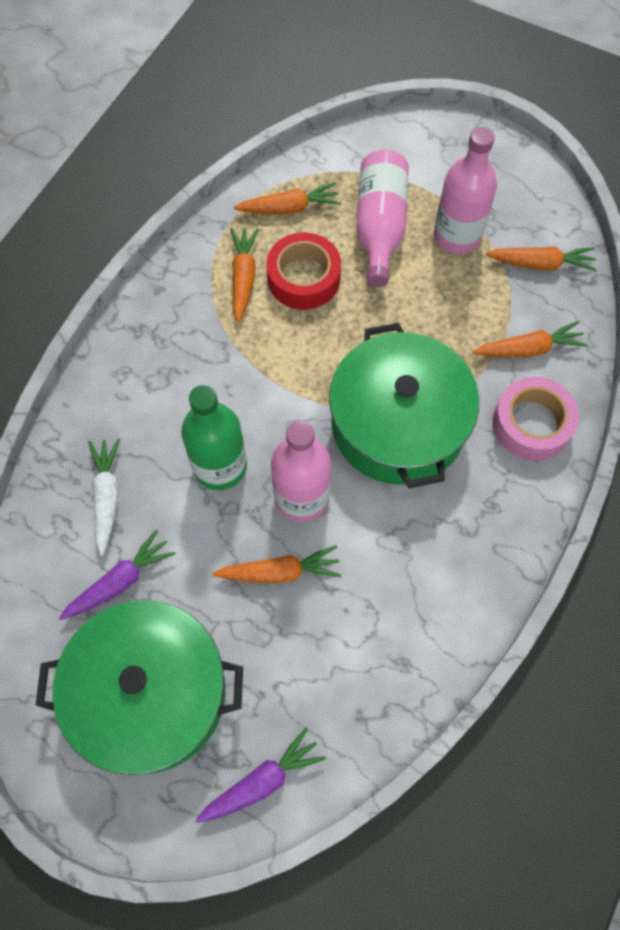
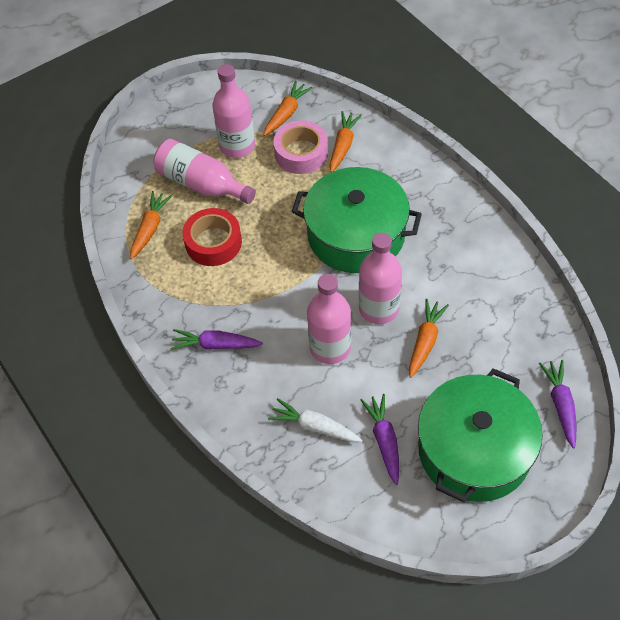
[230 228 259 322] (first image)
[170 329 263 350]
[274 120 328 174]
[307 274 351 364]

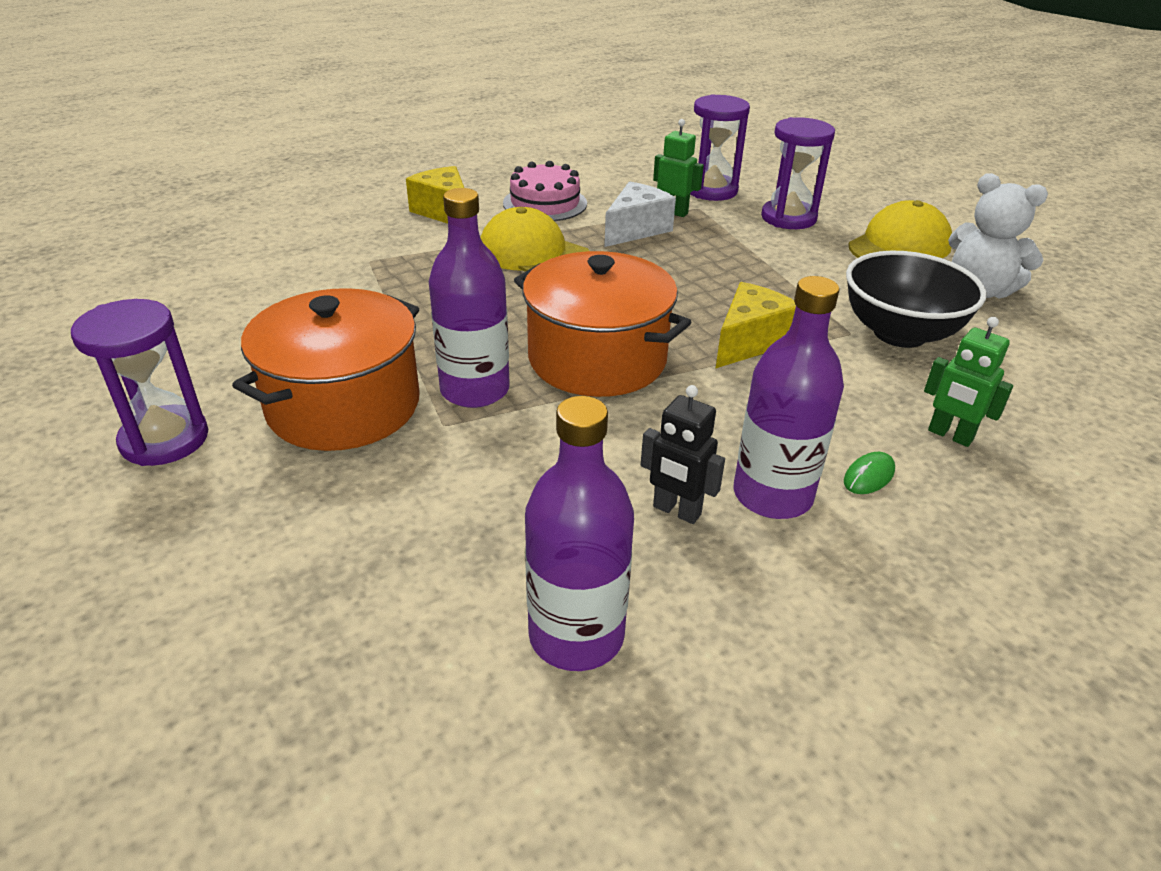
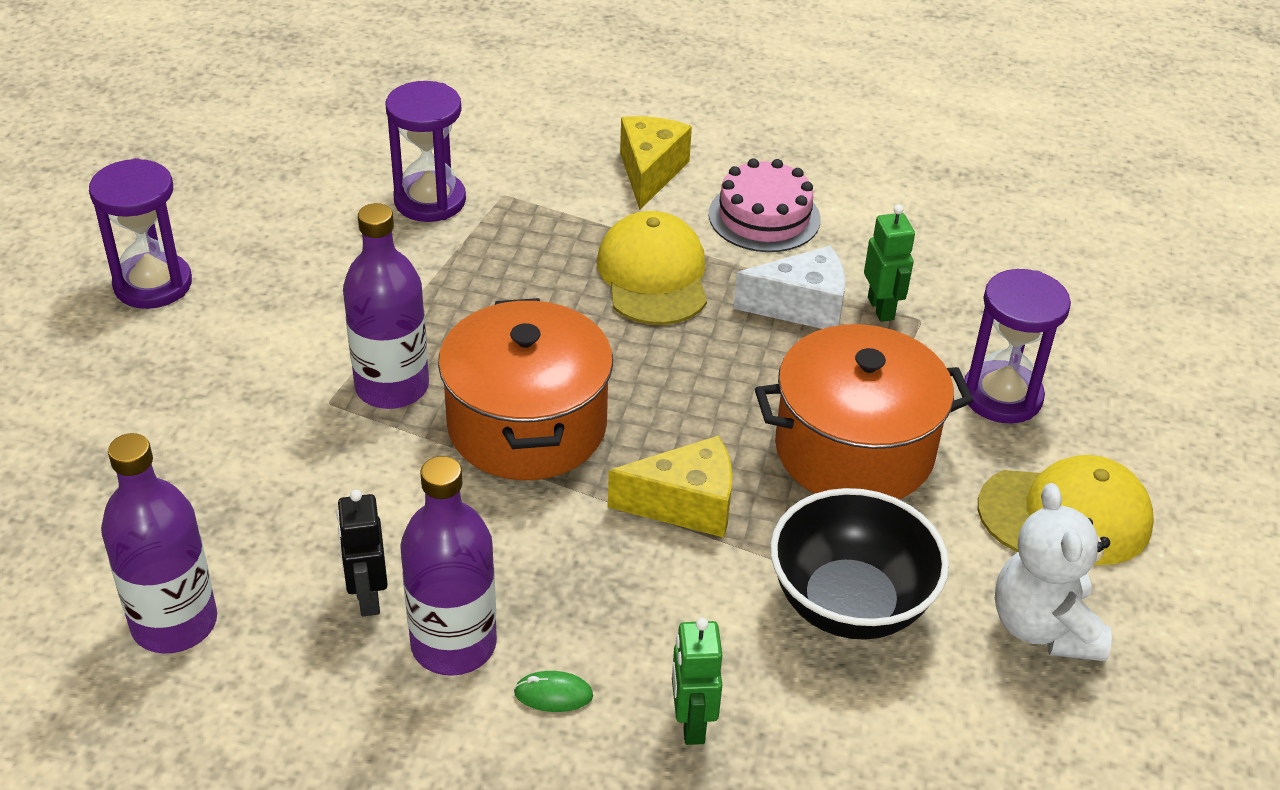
[755 324 974 499]
[385 81 466 222]

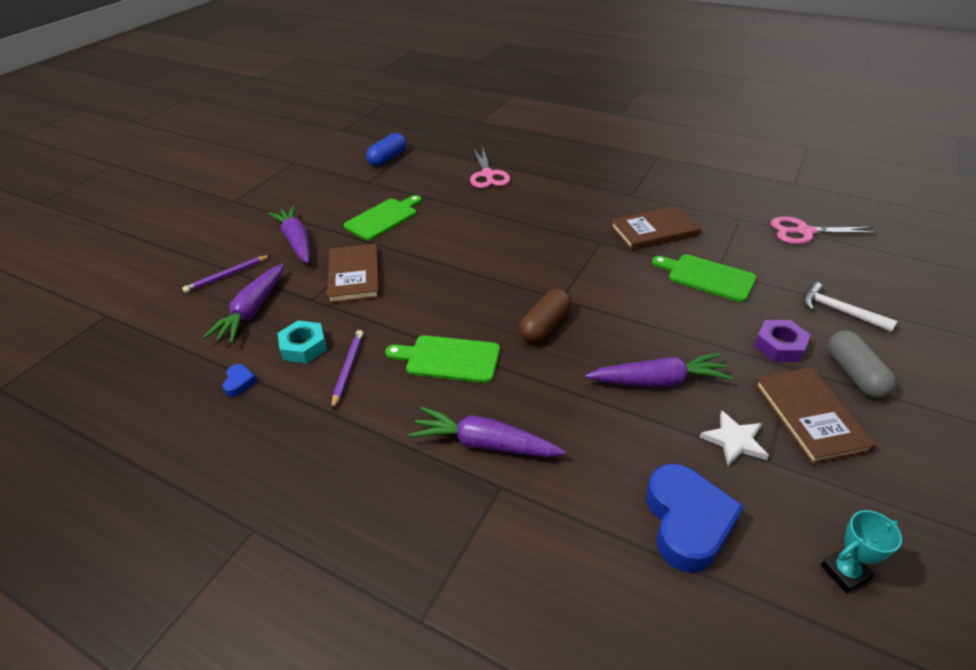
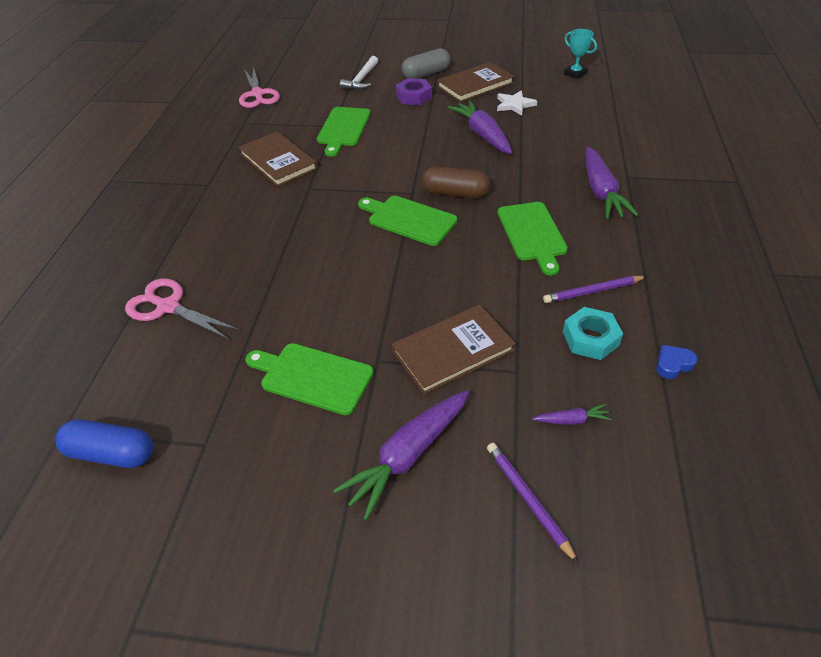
[646 463 744 573] (first image)
[358 196 458 246]
[487 443 579 564]
[125 279 240 339]
[533 404 612 425]

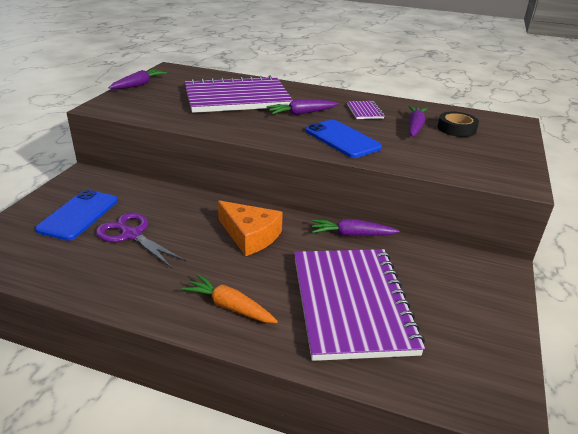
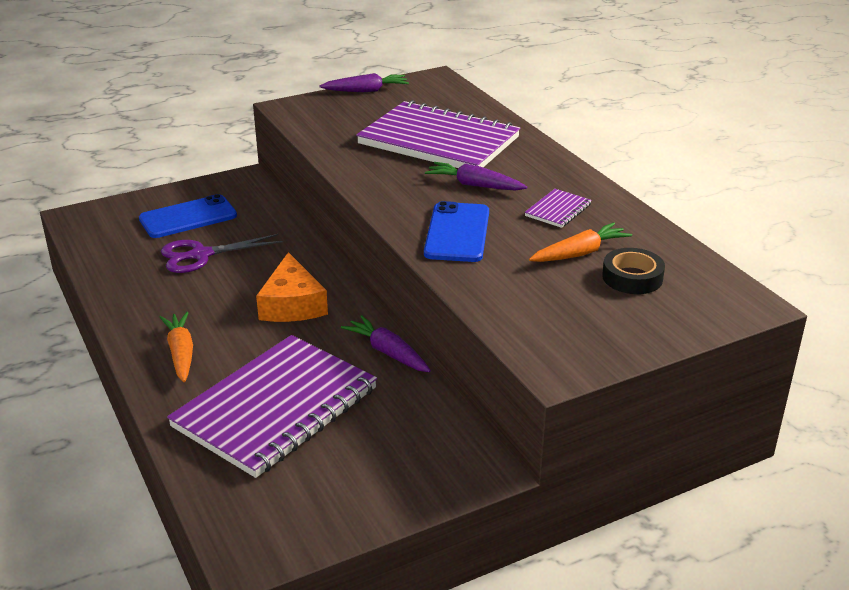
[529 222 632 262]
[161 234 283 273]

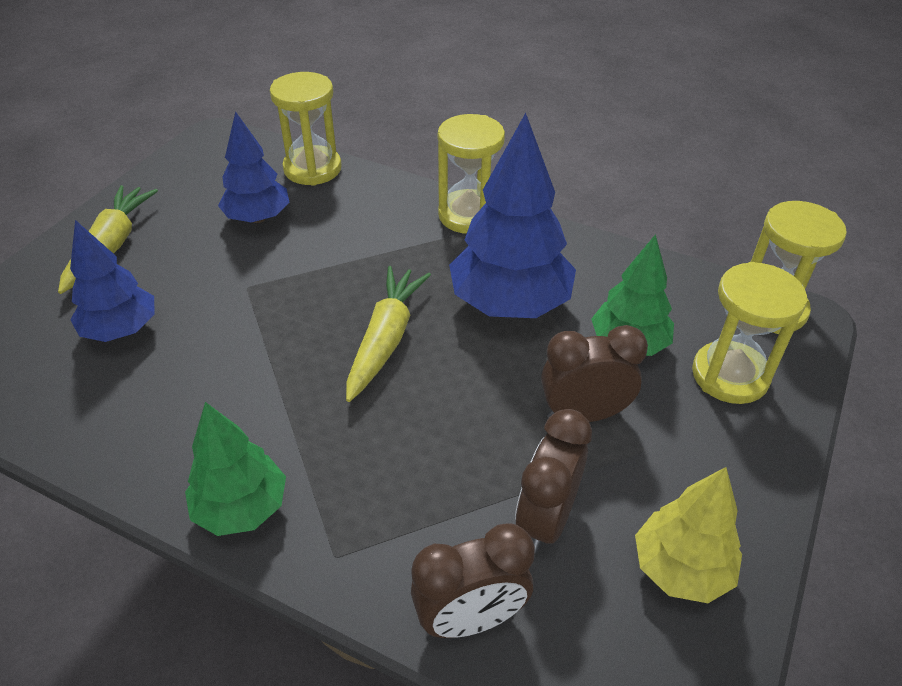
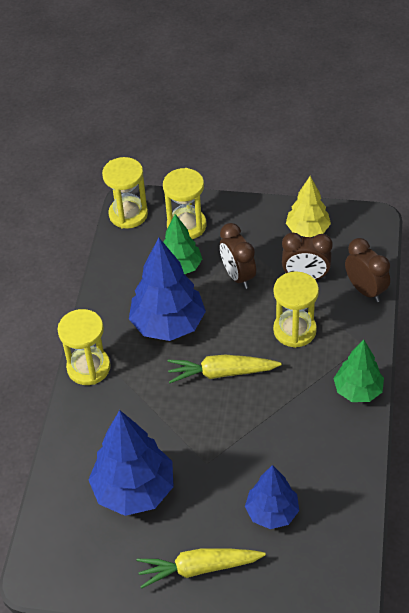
[273 271 319 348]
[89 410 174 516]

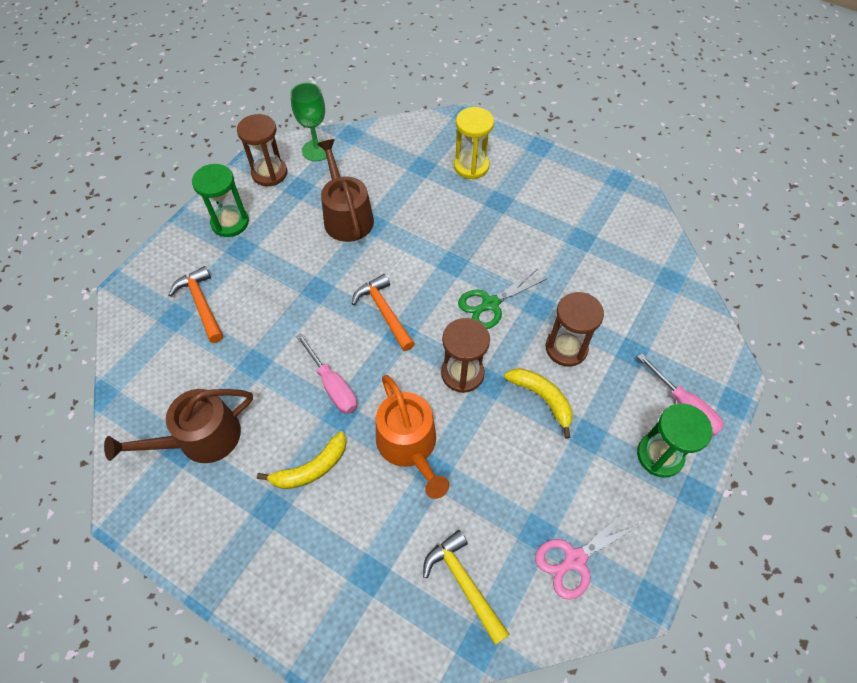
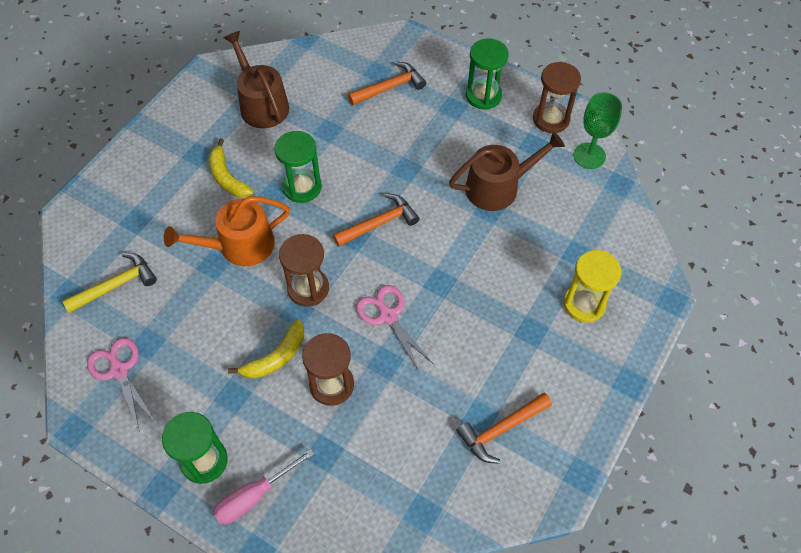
[456 392 552 464]
[274 131 322 203]
[356 285 433 371]

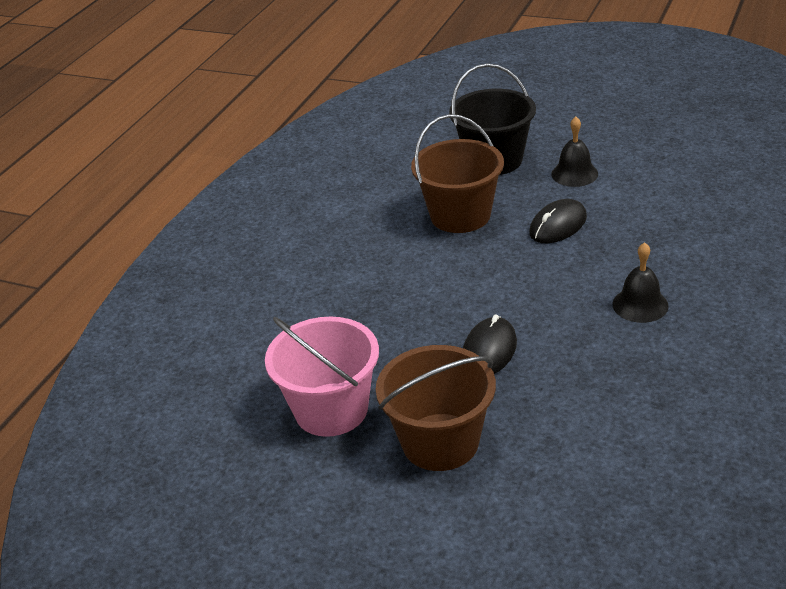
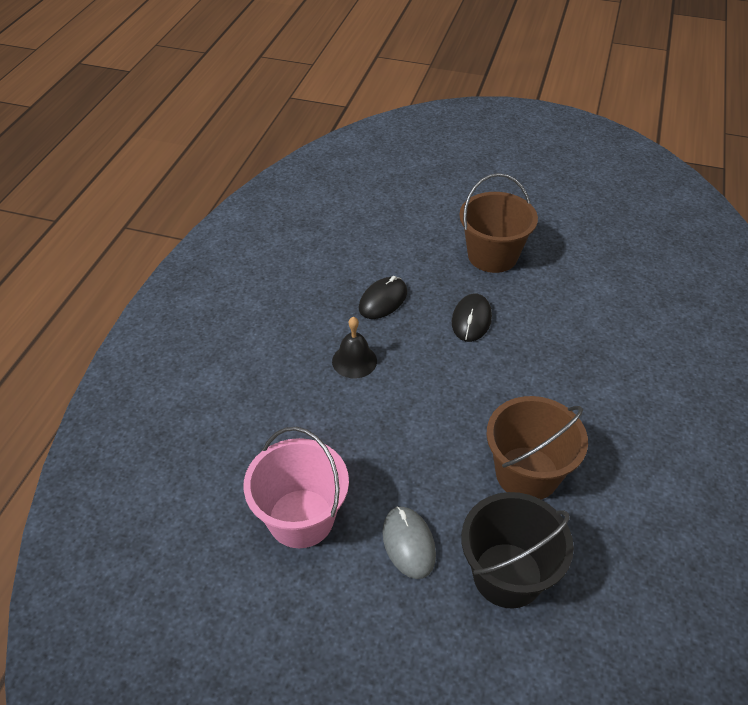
[243 427 349 548]
[359 276 407 319]
[382 506 436 579]

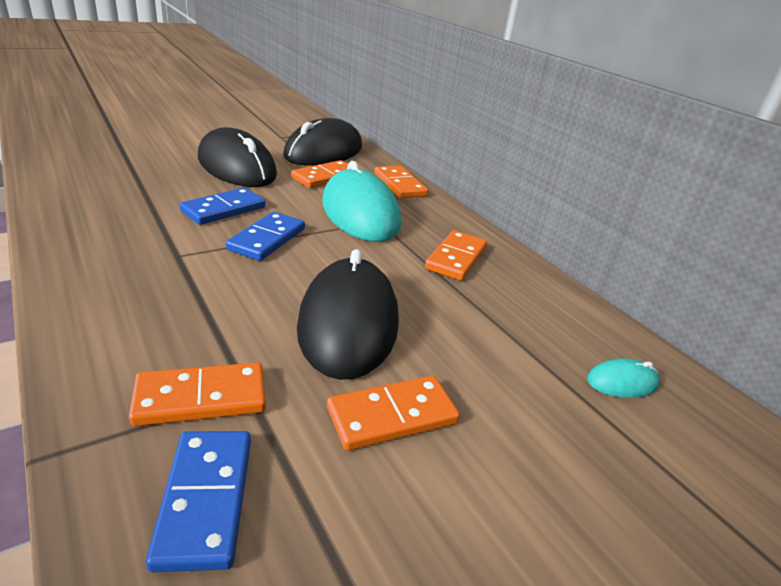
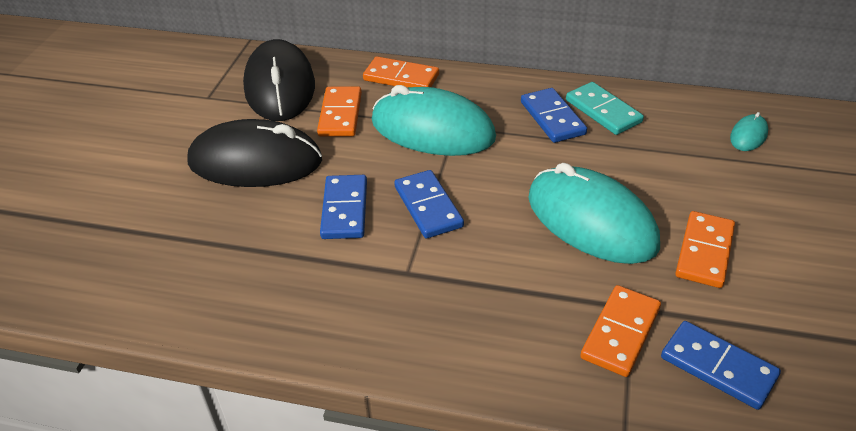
[566 82 644 135]
[528 163 660 264]
[521 88 587 143]

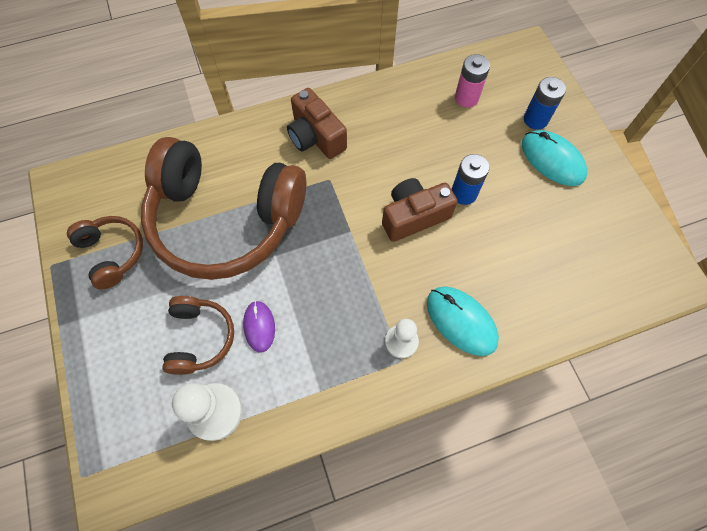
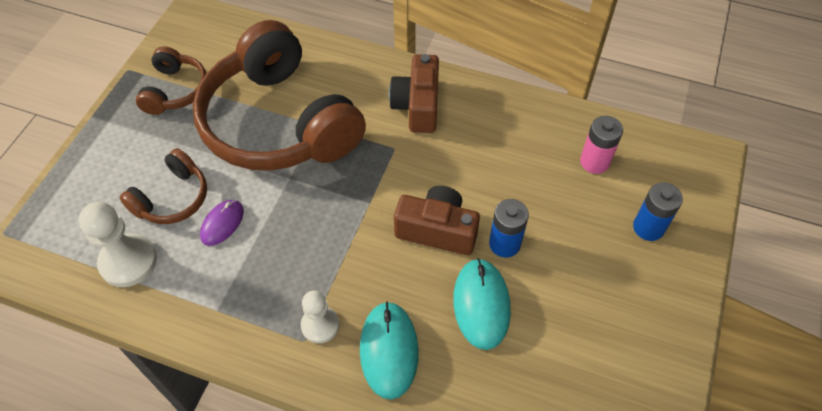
[453 258 511 350]

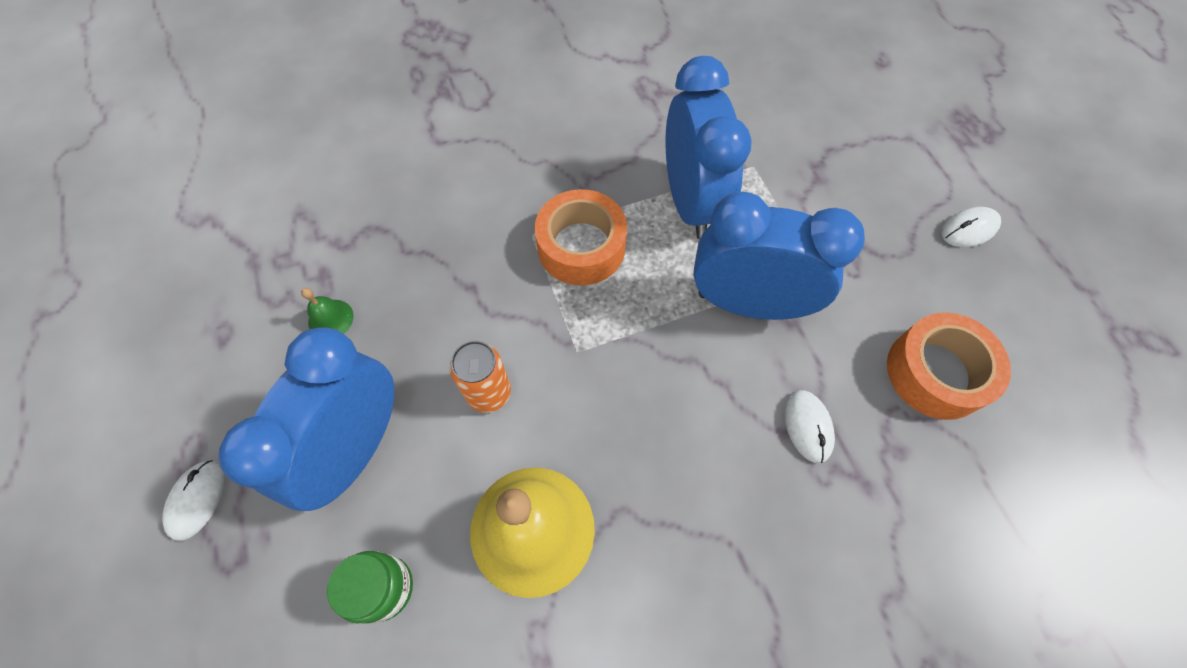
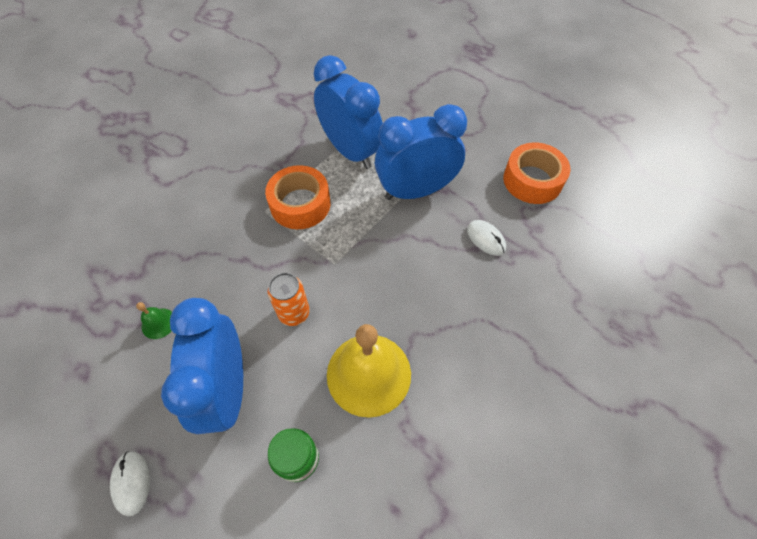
[941 207 1001 247] (first image)

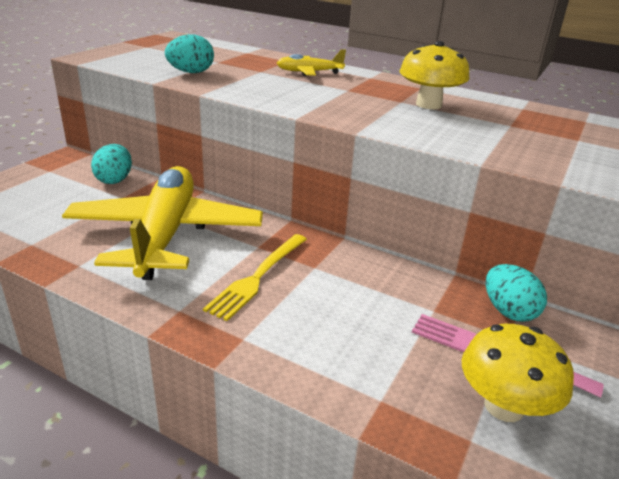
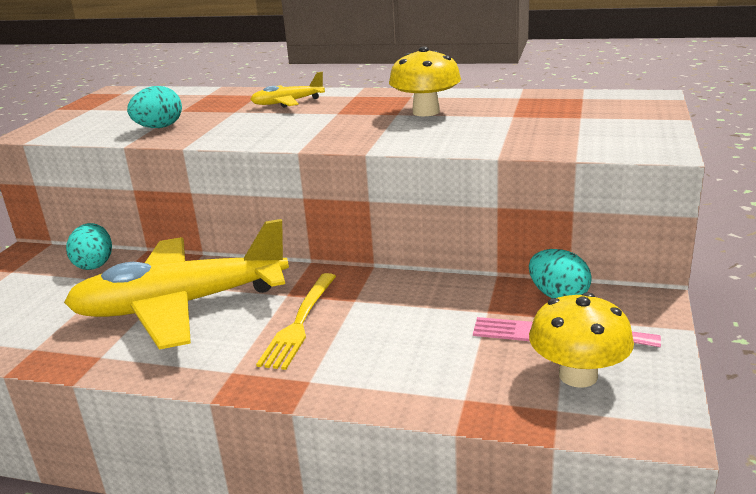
[64 219 289 350]

